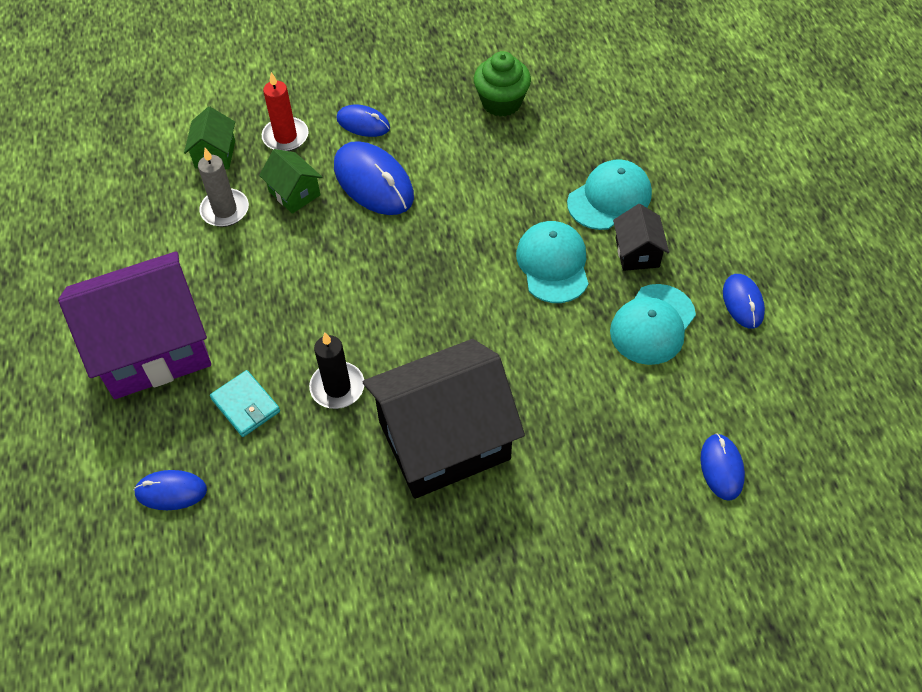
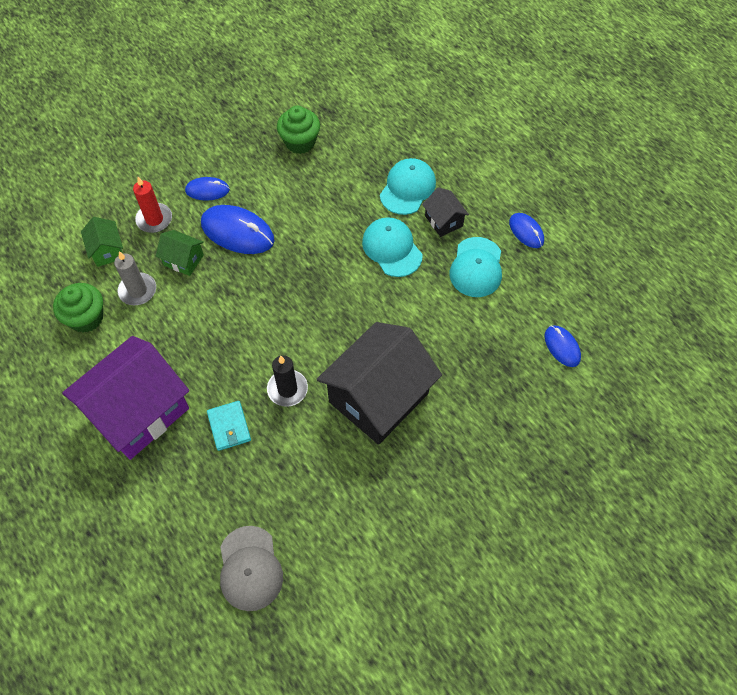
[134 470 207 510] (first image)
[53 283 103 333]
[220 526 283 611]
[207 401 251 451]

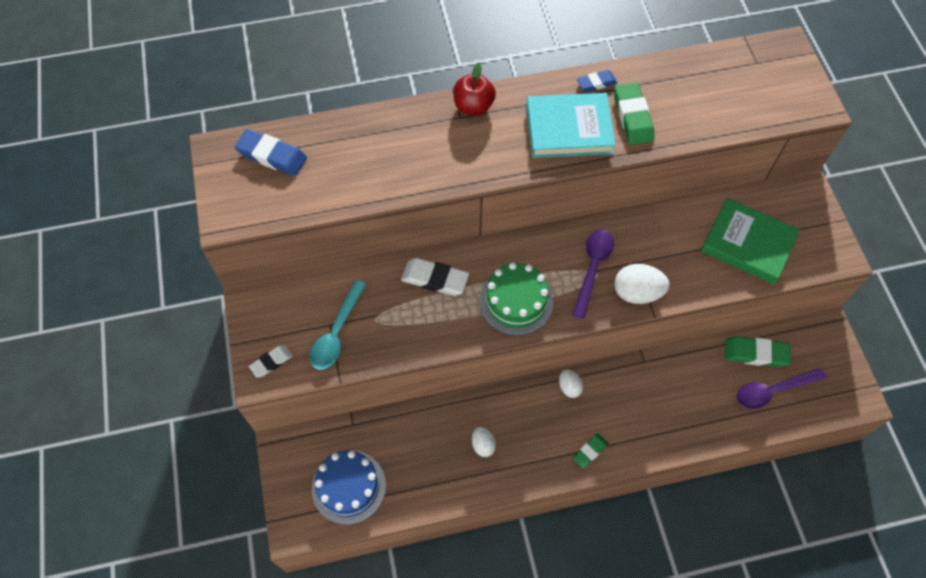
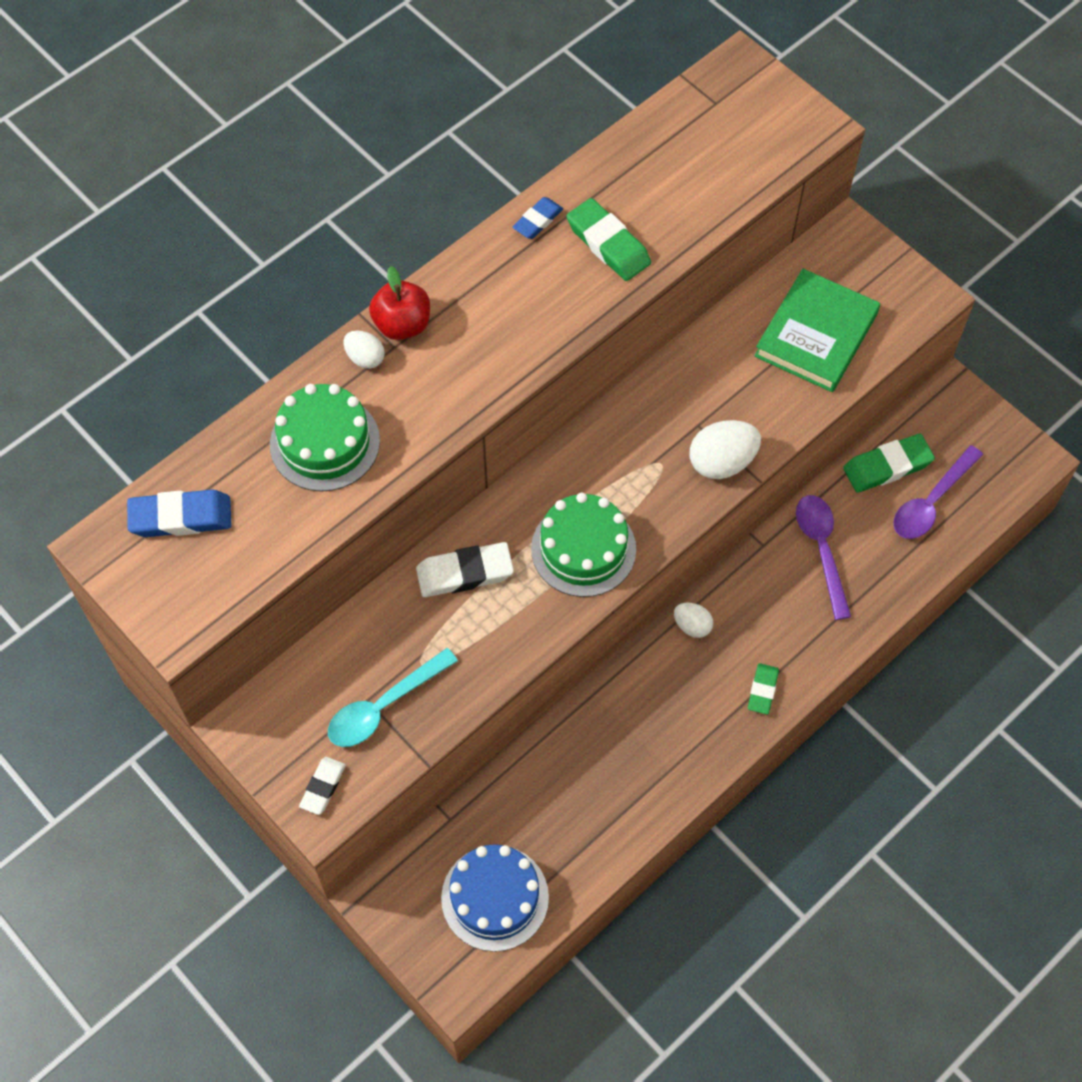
[526 93 616 158] (first image)
[270 384 380 492]
[343 330 385 369]
[796 495 851 620]
[328 648 458 747]
[755 269 880 392]

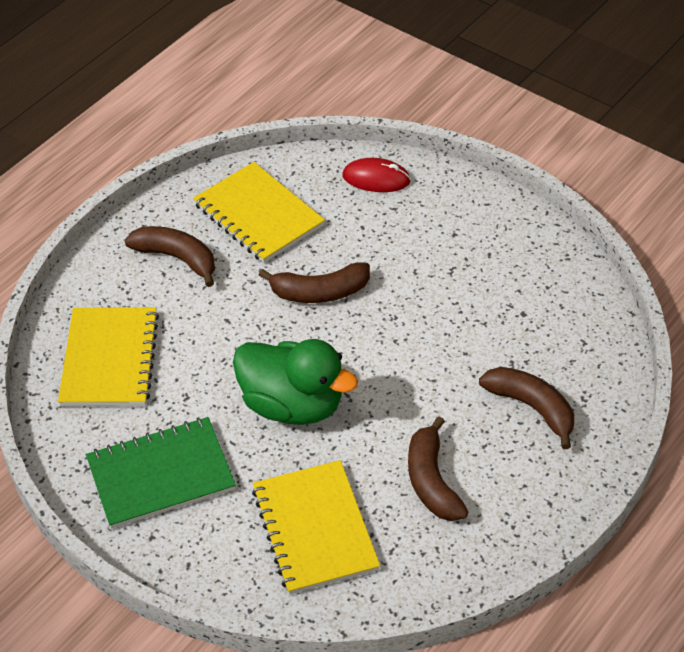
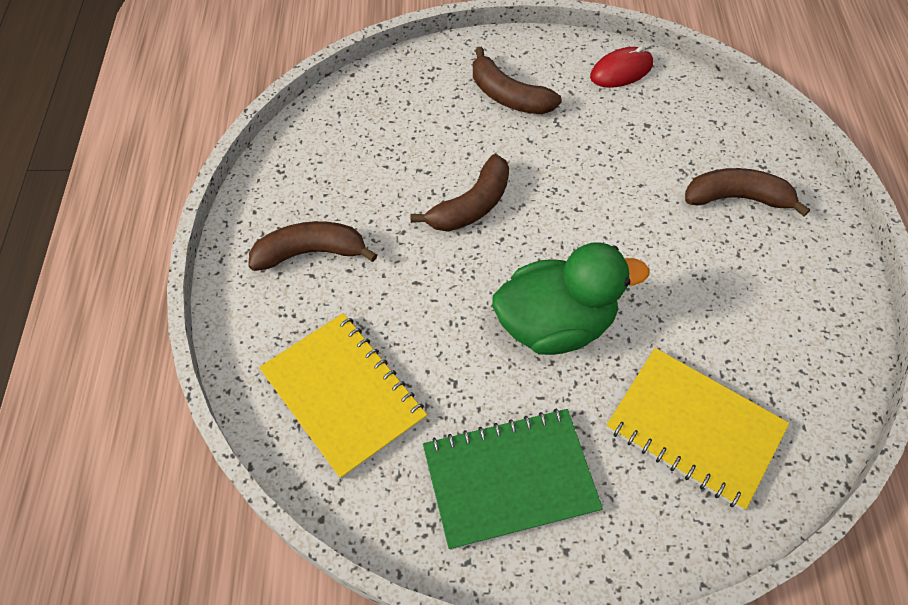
[193 162 325 263] (first image)
[590 46 653 88]
[473 47 562 114]
[423 409 603 550]

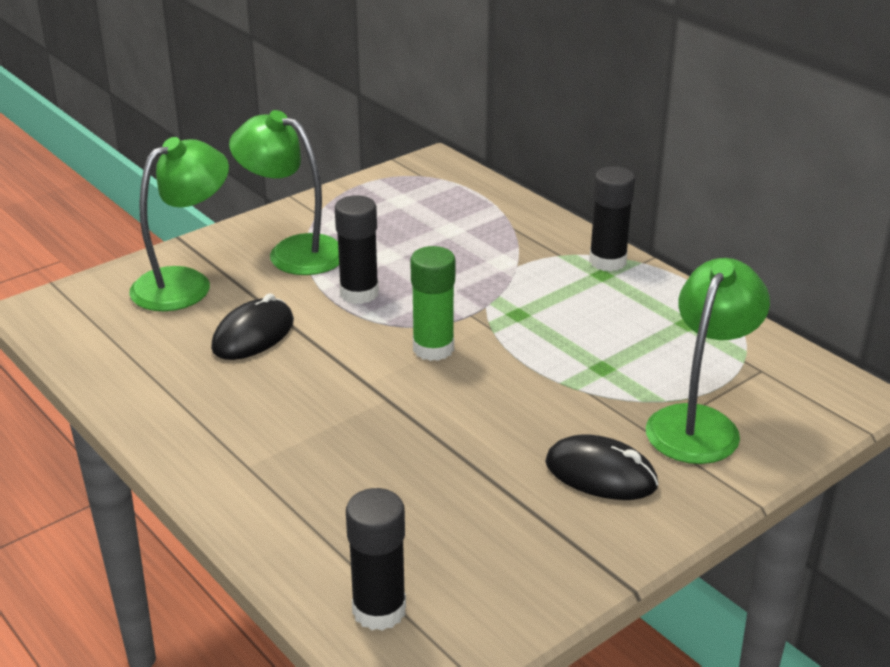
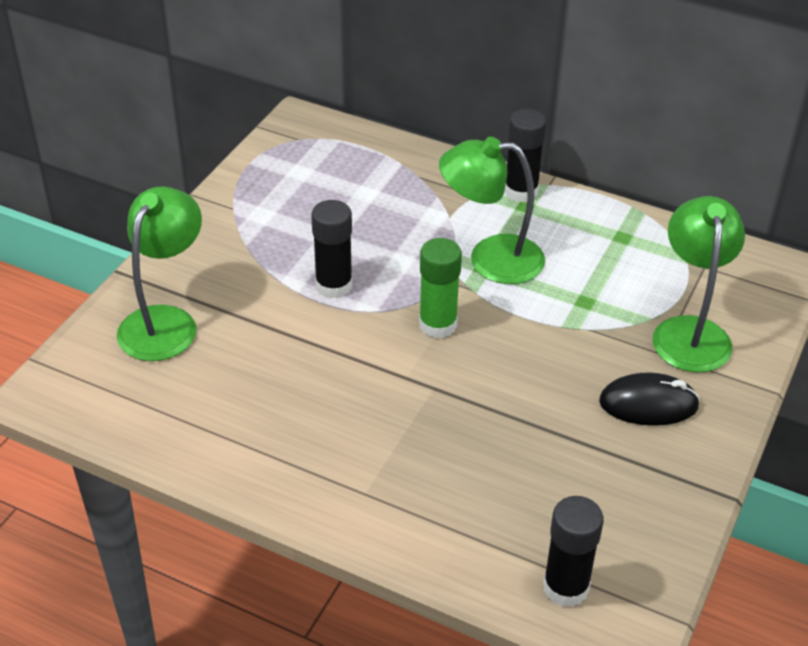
[211 293 294 360] (first image)
[439 137 545 284]

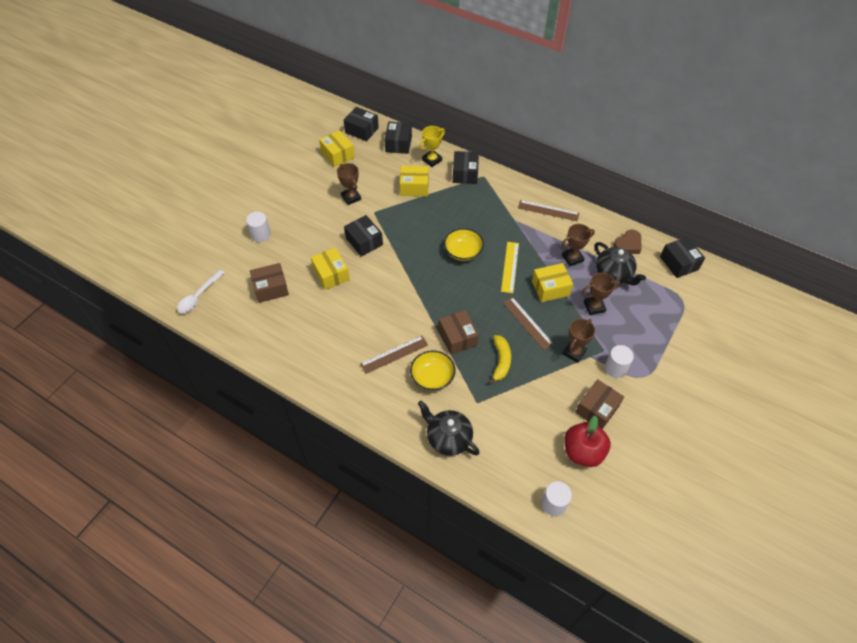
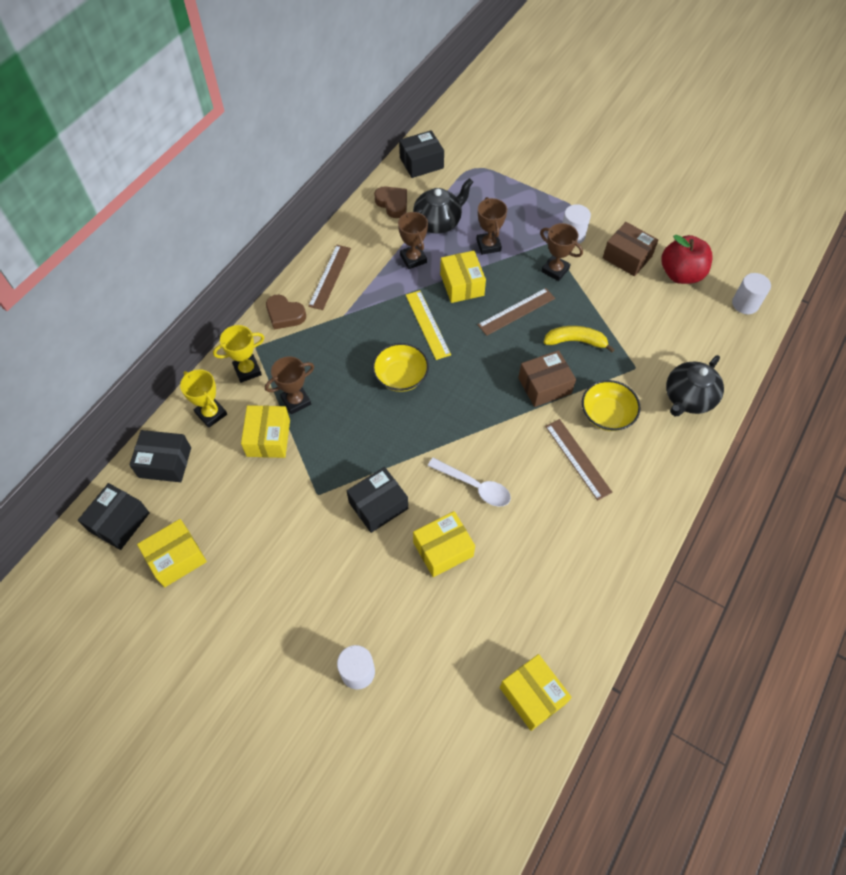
[250 263 289 303] (first image)
[266 295 306 330]
[500 654 572 731]
[428 458 511 507]
[265 356 314 414]
[213 325 265 383]
[406 290 451 360]

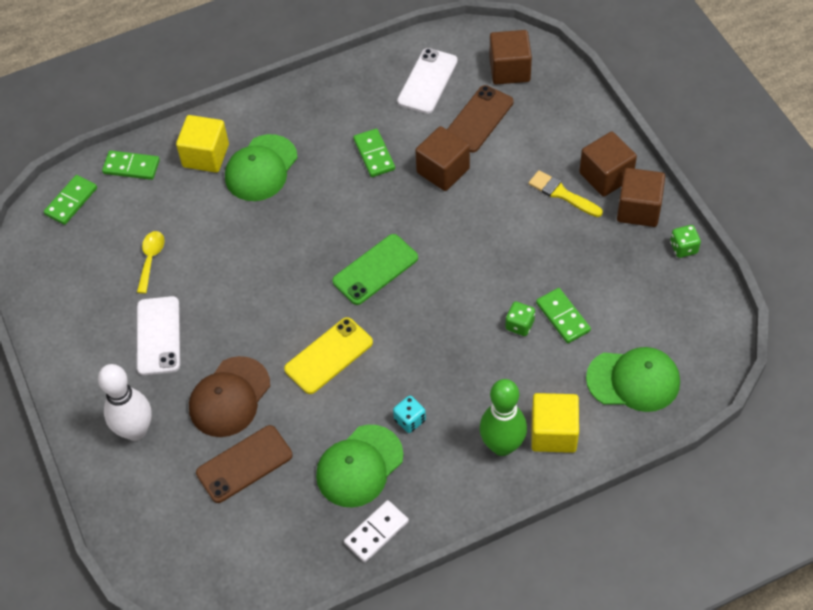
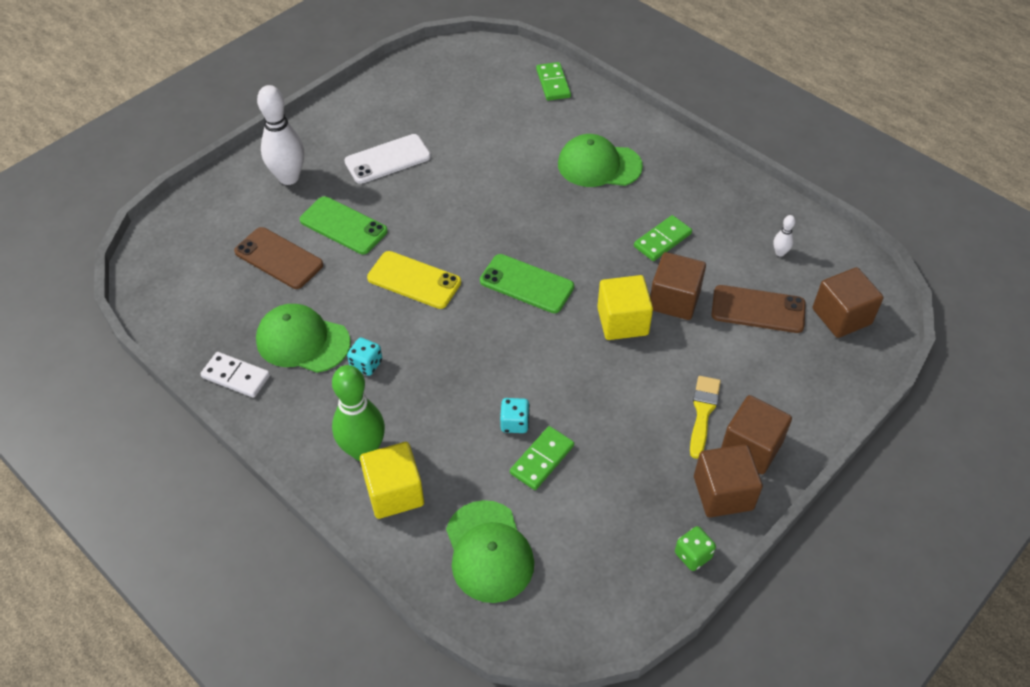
[44 175 97 225] (first image)
[137 231 164 294] (first image)
[597 275 653 340]
[300 196 388 254]
[773 215 796 257]
[500 398 530 433]

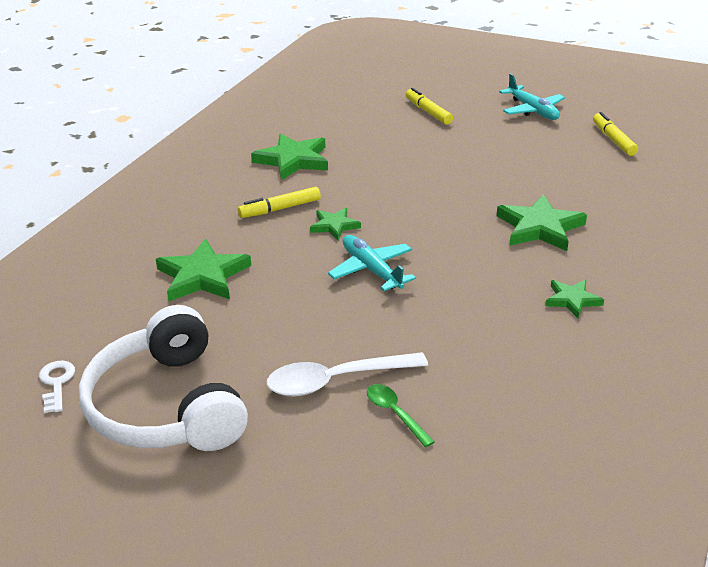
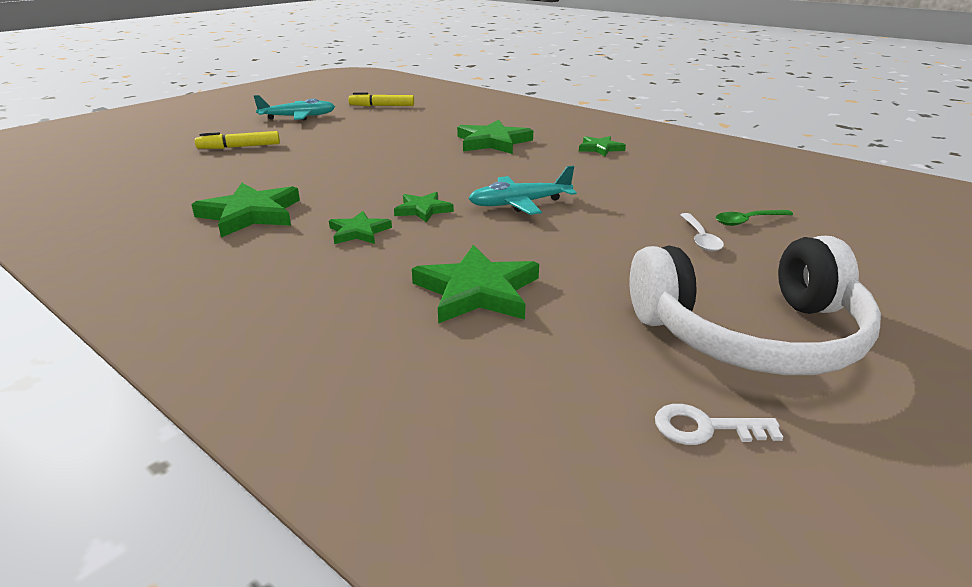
[329 211 392 244]
[680 213 724 252]

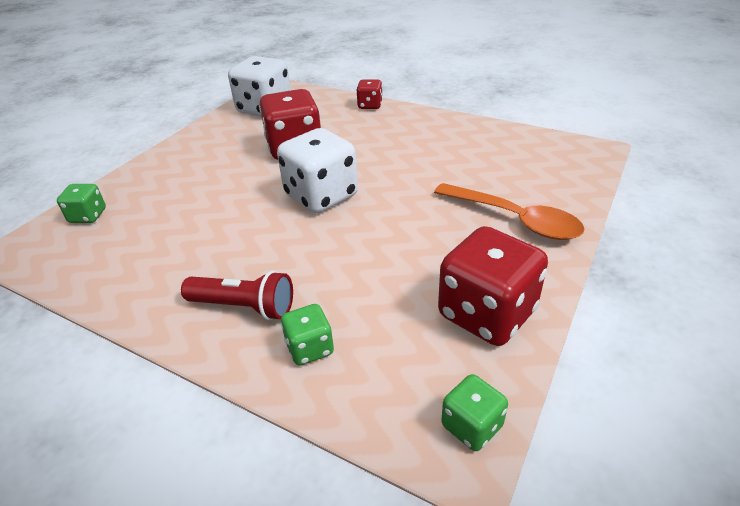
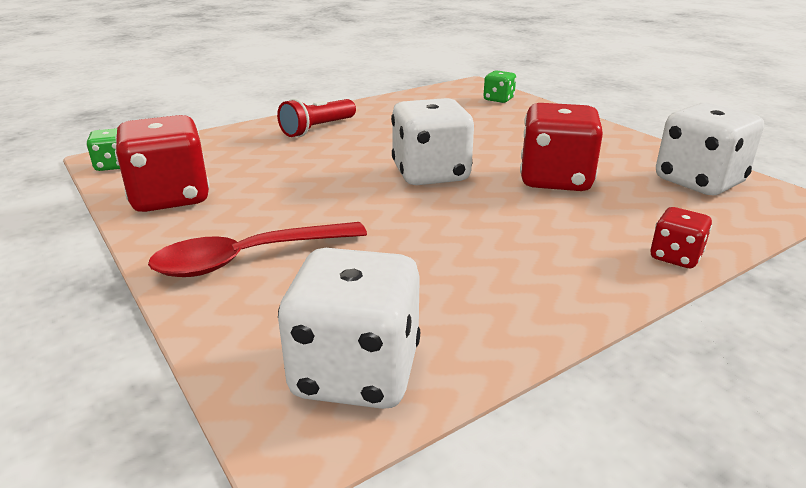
[281 304 334 366] (first image)
[278 248 420 409]
[148 222 367 277]

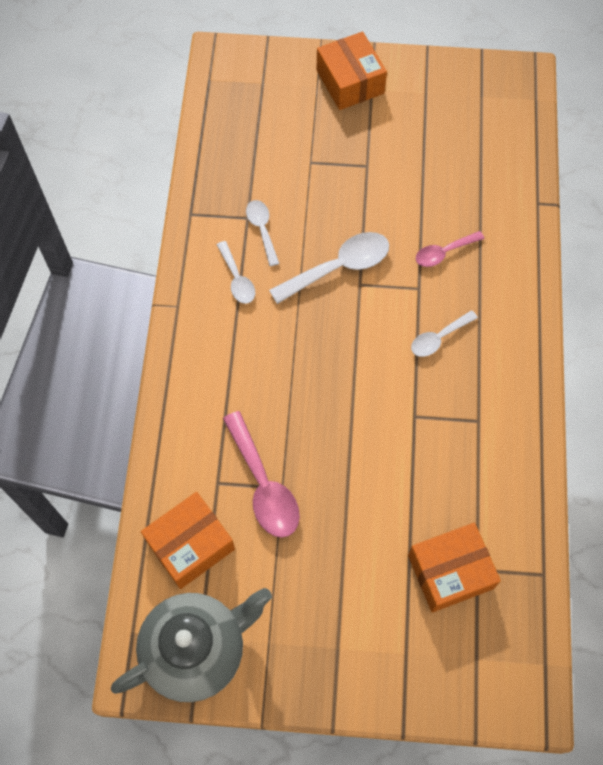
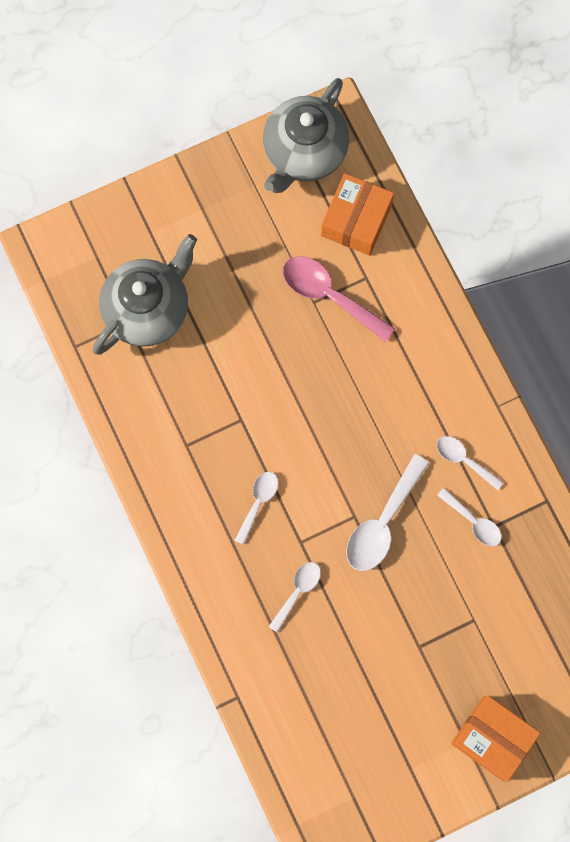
[93 234 197 355]
[269 562 321 632]

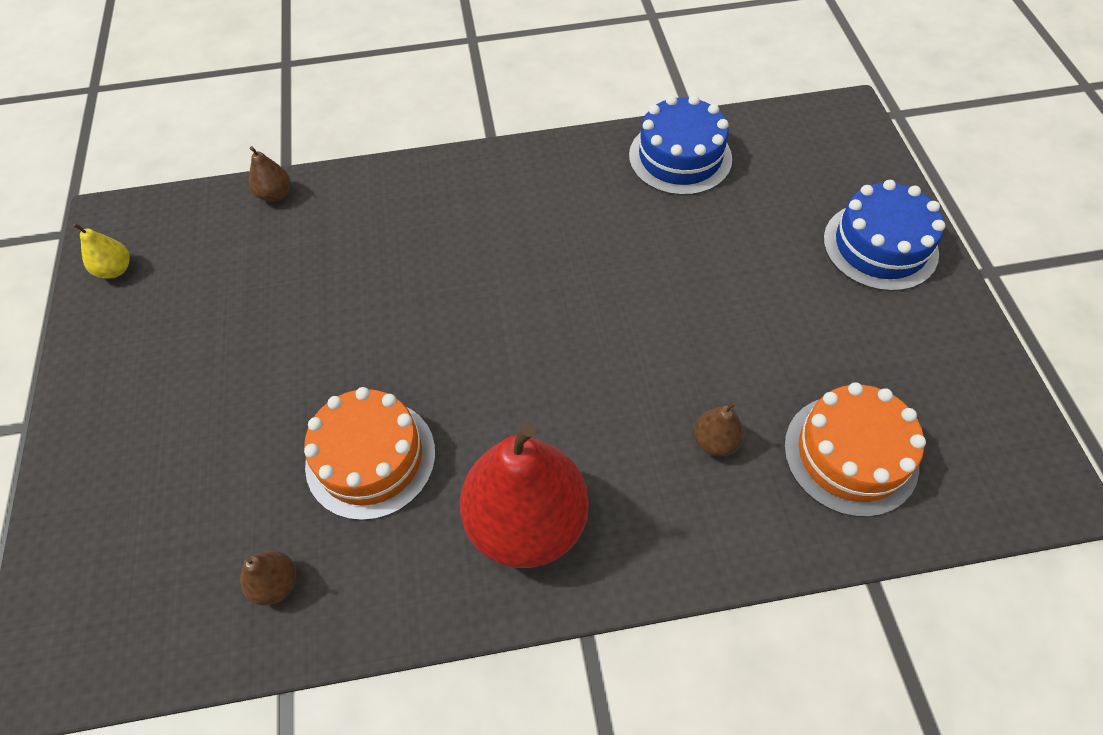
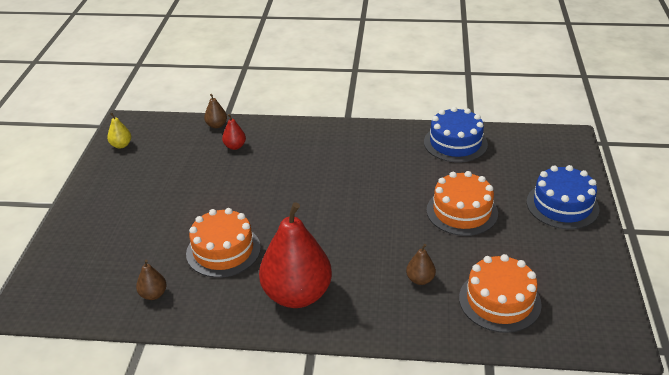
[222 114 246 150]
[426 171 498 236]

